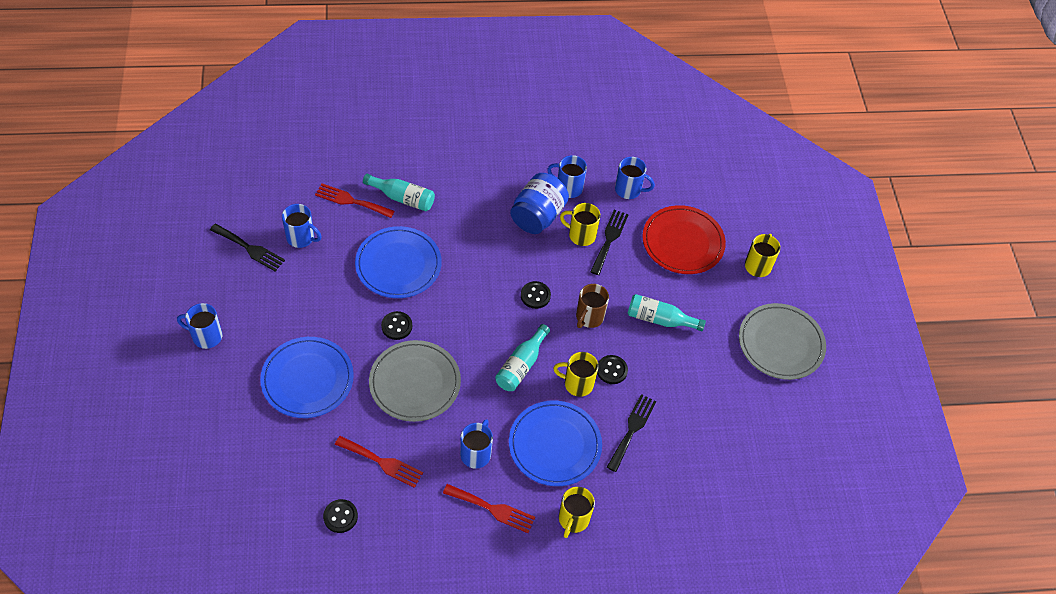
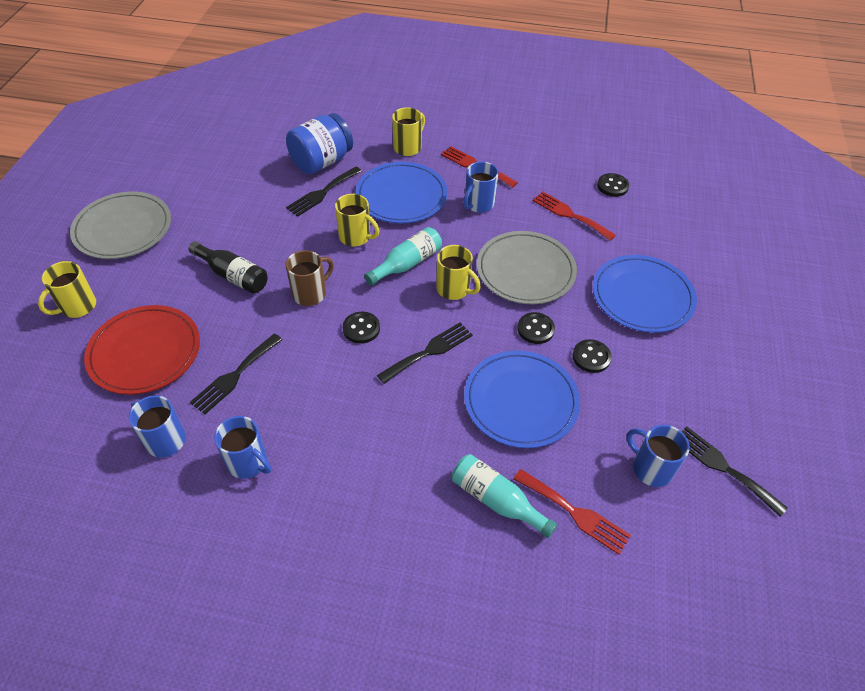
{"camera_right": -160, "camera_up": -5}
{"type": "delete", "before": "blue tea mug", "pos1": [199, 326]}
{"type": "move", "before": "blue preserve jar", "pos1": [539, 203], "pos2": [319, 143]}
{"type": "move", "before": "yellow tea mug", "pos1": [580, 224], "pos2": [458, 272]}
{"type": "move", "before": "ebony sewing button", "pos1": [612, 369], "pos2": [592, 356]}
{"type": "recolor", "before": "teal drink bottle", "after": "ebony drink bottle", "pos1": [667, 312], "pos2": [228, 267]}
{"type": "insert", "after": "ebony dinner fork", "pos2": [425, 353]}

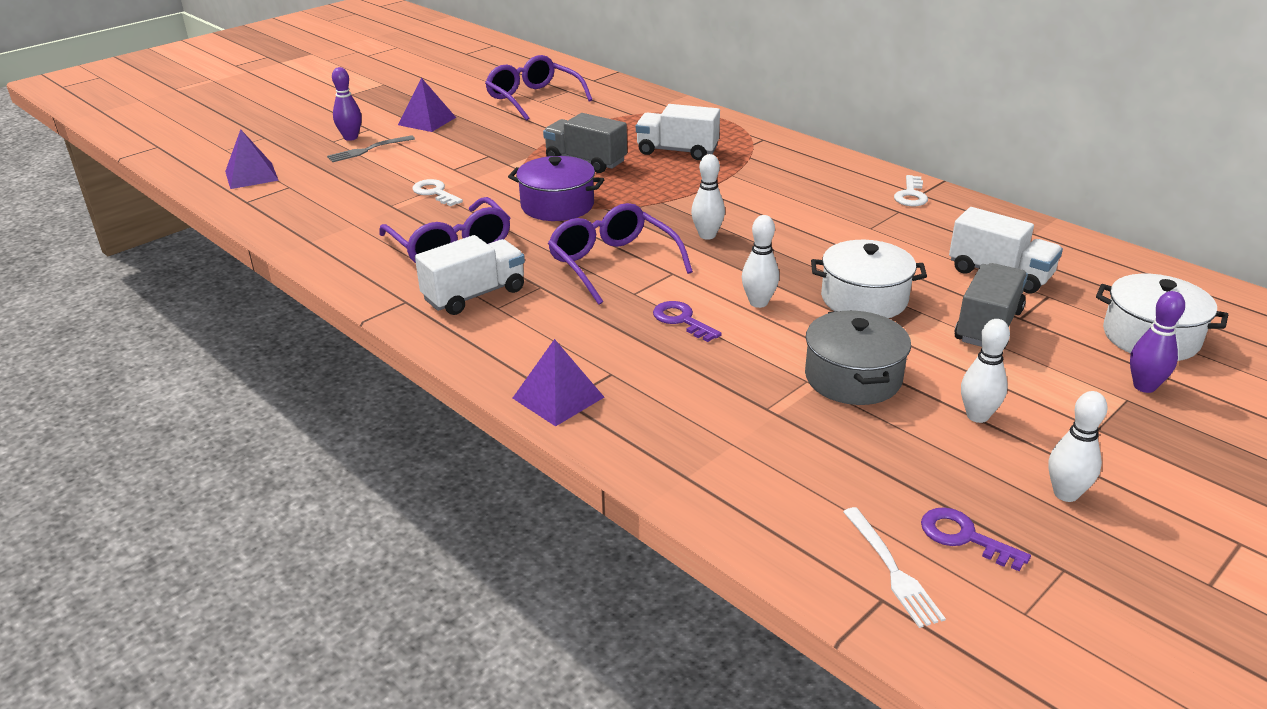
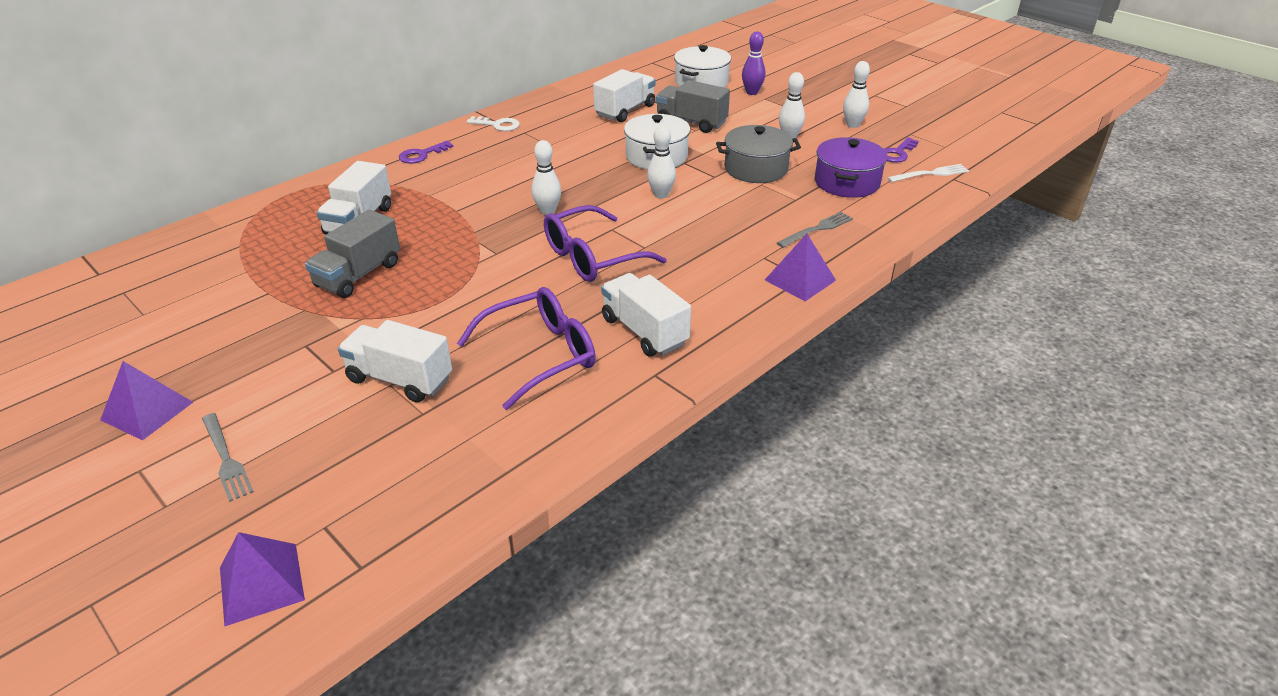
{"camera_right": -90, "camera_up": 5}
{"type": "delete", "before": "violet skittle", "pos1": [347, 104]}
{"type": "replace", "before": "white key", "after": "white lorry", "pos1": [437, 192], "pos2": [395, 361]}
{"type": "delete", "before": "violet spectacles", "pos1": [538, 88]}
{"type": "move", "before": "violet pot", "pos1": [556, 188], "pos2": [851, 167]}
{"type": "move", "before": "violet key", "pos1": [687, 321], "pos2": [426, 152]}
{"type": "insert", "after": "grey dinner fork", "pos2": [815, 230]}

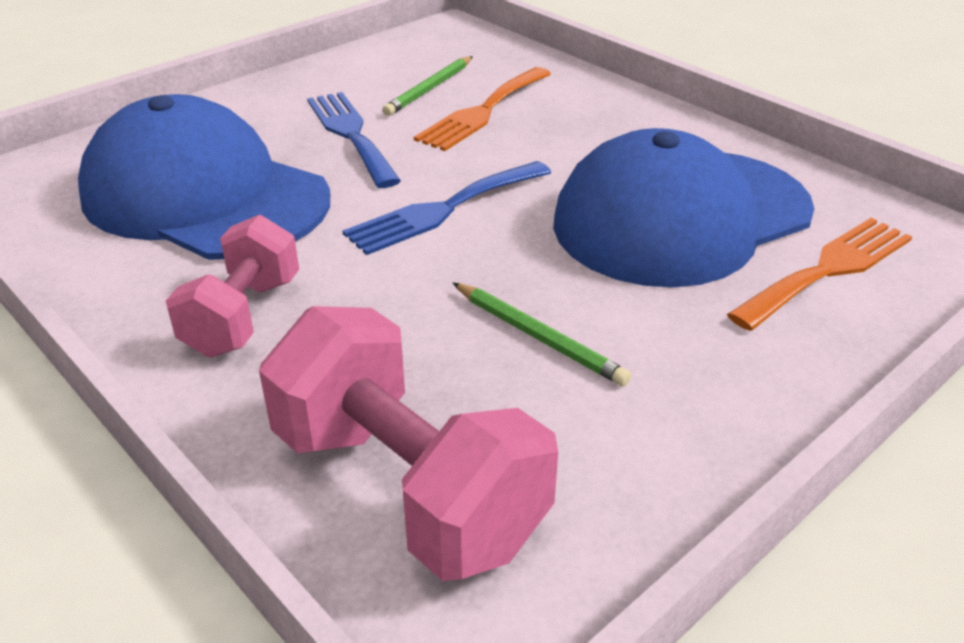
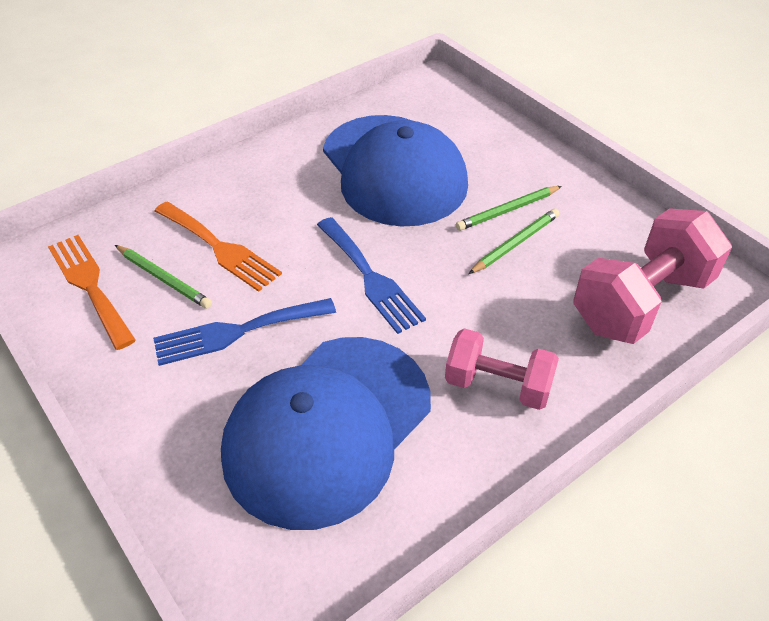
{"camera_right": -85, "camera_up": 10}
{"type": "move", "before": "orange-coloured dinner fork", "pos1": [819, 274], "pos2": [92, 292]}
{"type": "insert", "after": "leaf-green wooden pencil", "pos2": [509, 208]}

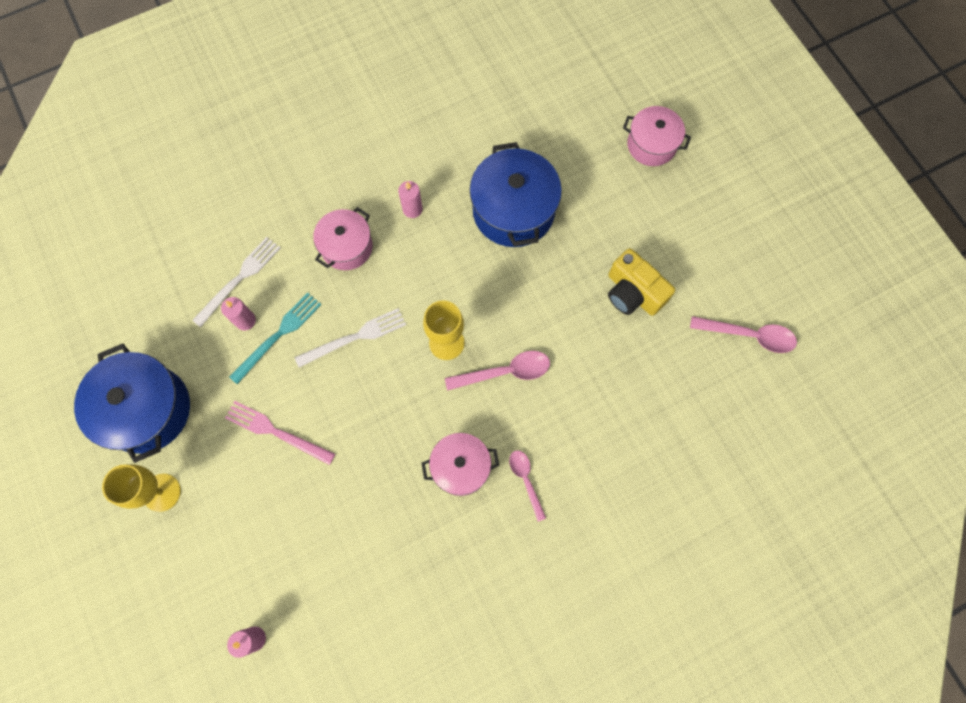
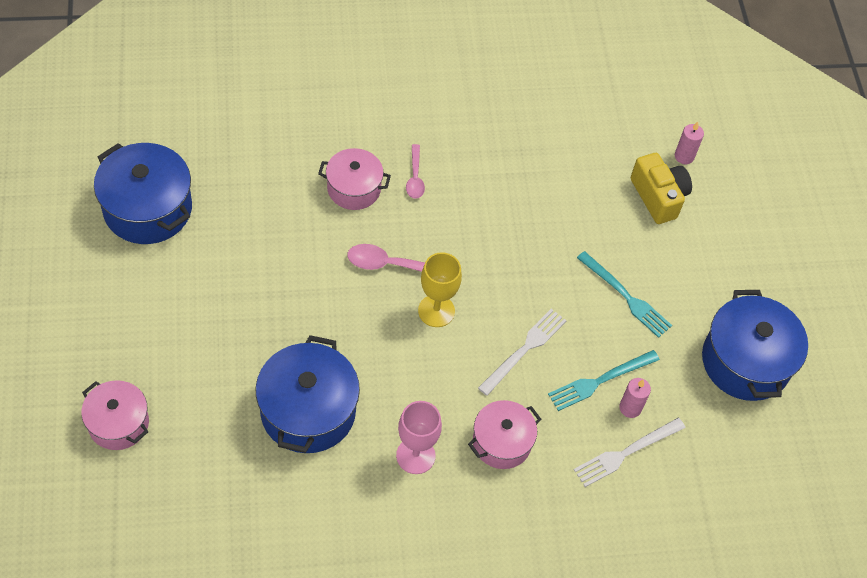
{"camera_right": -165, "camera_up": -15}
{"type": "delete", "before": "yellow wine glass", "pos1": [141, 488]}
{"type": "recolor", "before": "rose-pink dinner fork", "after": "teal dinner fork", "pos1": [280, 433], "pos2": [624, 294]}
{"type": "rotate", "before": "white dinner fork", "pos1": [350, 338], "pos2": [522, 352], "turn": 135}
{"type": "replace", "before": "rose-pink wax candle", "after": "rose-pink wine glass", "pos1": [410, 199], "pos2": [419, 437]}
{"type": "move", "before": "rose-pink pot", "pos1": [460, 464], "pos2": [354, 179]}
{"type": "move", "before": "yellow photo camera", "pos1": [641, 282], "pos2": [661, 188]}
{"type": "replace", "before": "rose-pink spoon", "after": "blue pot", "pos1": [743, 334], "pos2": [143, 193]}

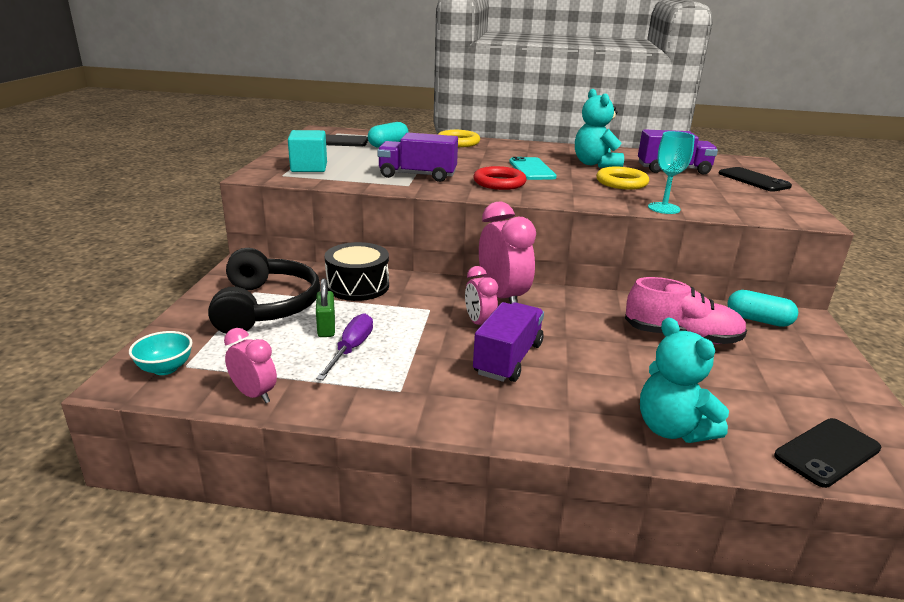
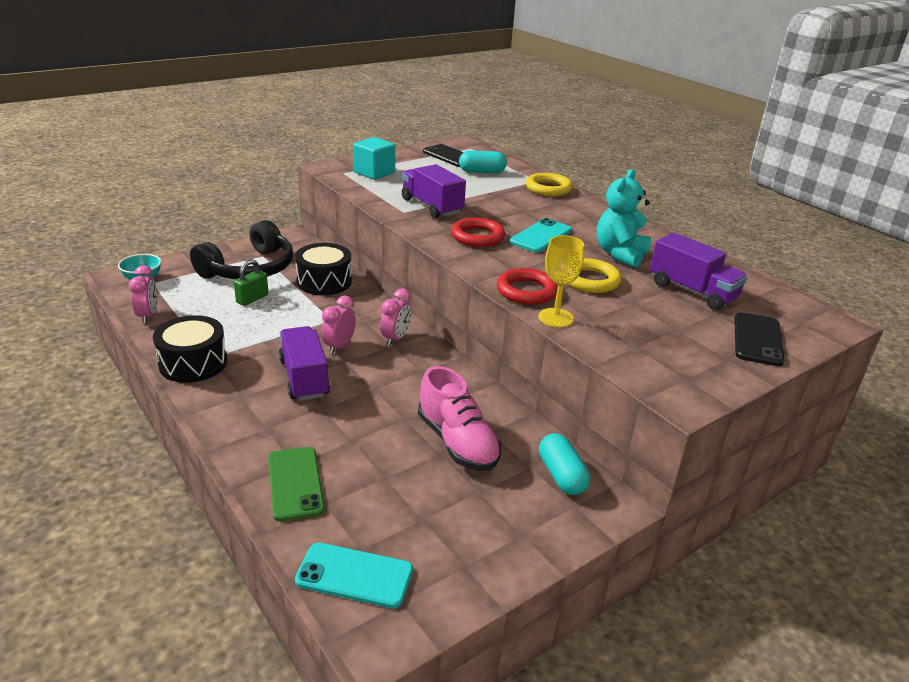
{"camera_right": 45, "camera_up": 5}
{"type": "delete", "before": "violet flat screwdriver", "pos1": [344, 346]}
{"type": "rotate", "before": "violet lorry", "pos1": [508, 342], "pos2": [304, 363], "turn": -90}
{"type": "resize", "before": "rose-pink clock", "pos1": [507, 252], "pos2": [396, 317], "scale": 0.57}
{"type": "replace", "before": "teal teddy bear", "after": "leaf-green mobile phone", "pos1": [684, 380], "pos2": [296, 484]}
{"type": "recolor", "before": "teal wine glass", "after": "yellow wine glass", "pos1": [671, 172], "pos2": [561, 281]}
{"type": "recolor", "before": "ebony mobile phone", "after": "teal mobile phone", "pos1": [828, 453], "pos2": [354, 575]}
{"type": "insert", "after": "ebony toy drum", "pos2": [190, 349]}
{"type": "insert", "after": "crimson ring", "pos2": [527, 286]}

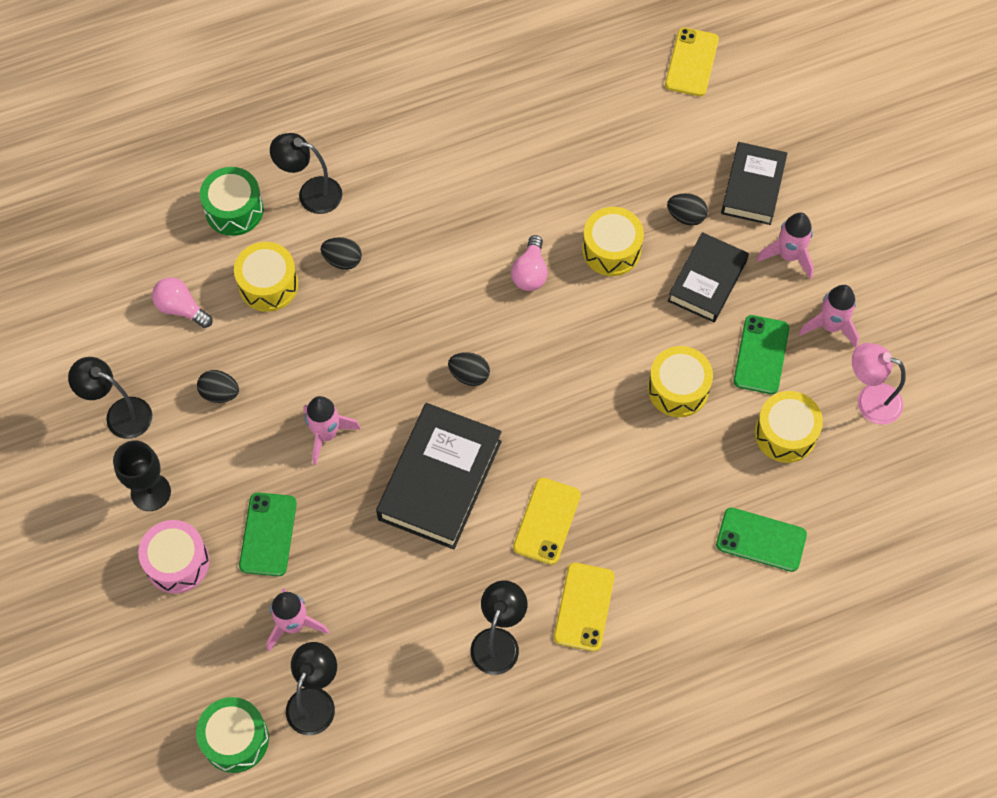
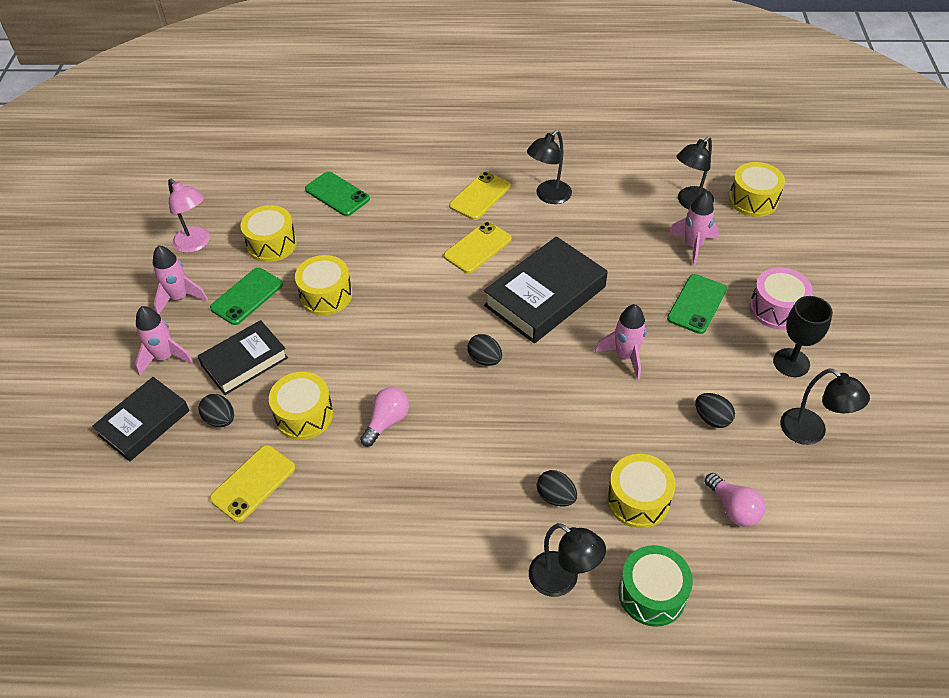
{"camera_right": -155, "camera_up": -15}
{"type": "recolor", "before": "leaf-green toy drum", "after": "yellow toy drum", "pos1": [232, 735], "pos2": [757, 189]}
{"type": "move", "before": "yellow mobile phone", "pos1": [692, 62], "pos2": [252, 483]}

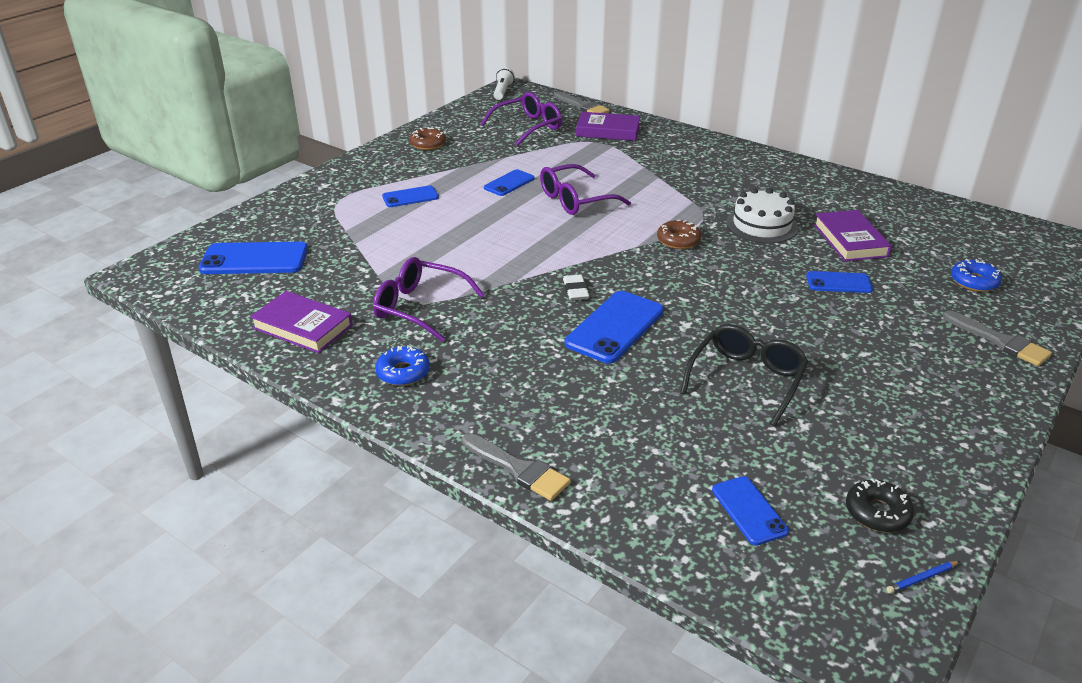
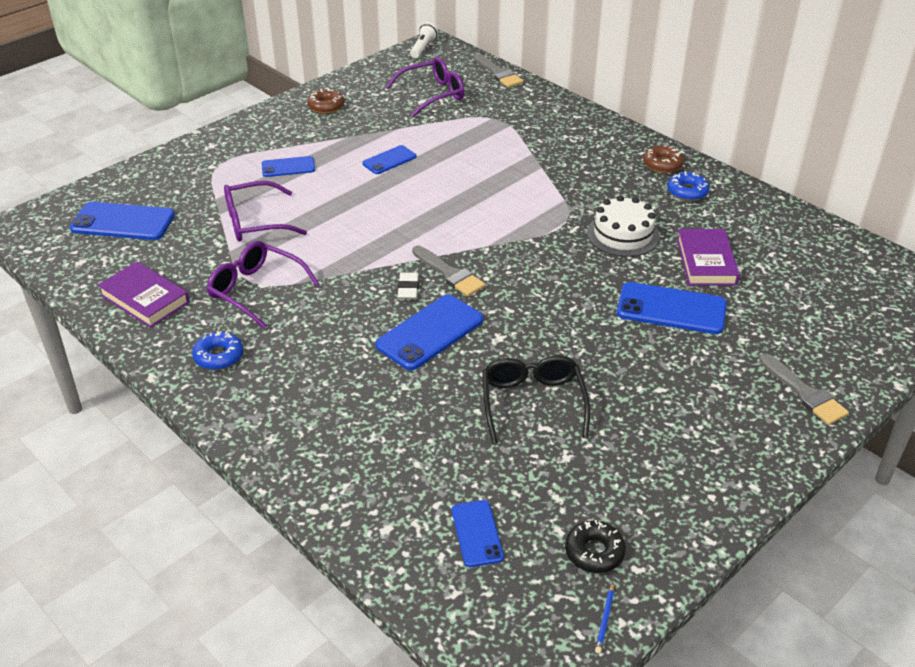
{"camera_right": 10, "camera_up": 5}
{"type": "move", "before": "grey paint brush", "pos1": [516, 467], "pos2": [448, 271]}
{"type": "move", "before": "violet spectacles", "pos1": [585, 189], "pos2": [265, 211]}
{"type": "delete", "before": "violet book", "pos1": [608, 126]}
{"type": "move", "before": "brown glazed donut", "pos1": [679, 234], "pos2": [663, 159]}
{"type": "rotate", "before": "ebony spectacles", "pos1": [744, 375], "pos2": [536, 399], "turn": -45}
{"type": "resize", "before": "blue mobile phone", "pos1": [839, 282], "pos2": [672, 308], "scale": 1.7}
{"type": "rotate", "before": "blue wooden pencil", "pos1": [923, 577], "pos2": [604, 618], "turn": -60}
{"type": "move", "before": "blue glazed donut", "pos1": [976, 275], "pos2": [688, 186]}

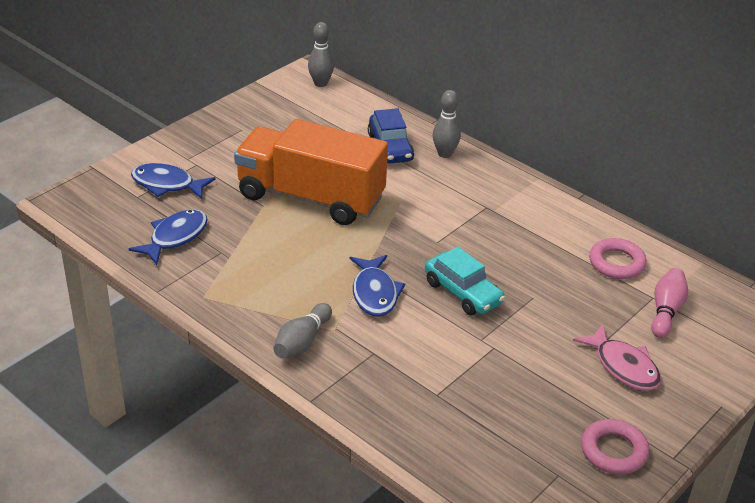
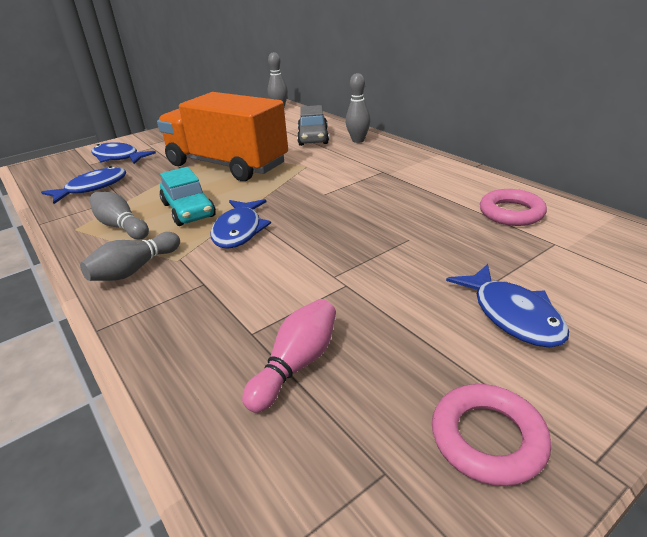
{"camera_right": 15, "camera_up": -5}
{"type": "recolor", "before": "blue automobile", "after": "grey automobile", "pos1": [391, 136], "pos2": [313, 125]}
{"type": "move", "before": "teal automobile", "pos1": [465, 281], "pos2": [188, 196]}
{"type": "recolor", "before": "rose-pink toy fish", "after": "blue toy fish", "pos1": [617, 357], "pos2": [507, 306]}
{"type": "move", "before": "rose-pink skittle", "pos1": [669, 303], "pos2": [289, 356]}
{"type": "insert", "after": "grey skittle", "pos2": [119, 215]}

